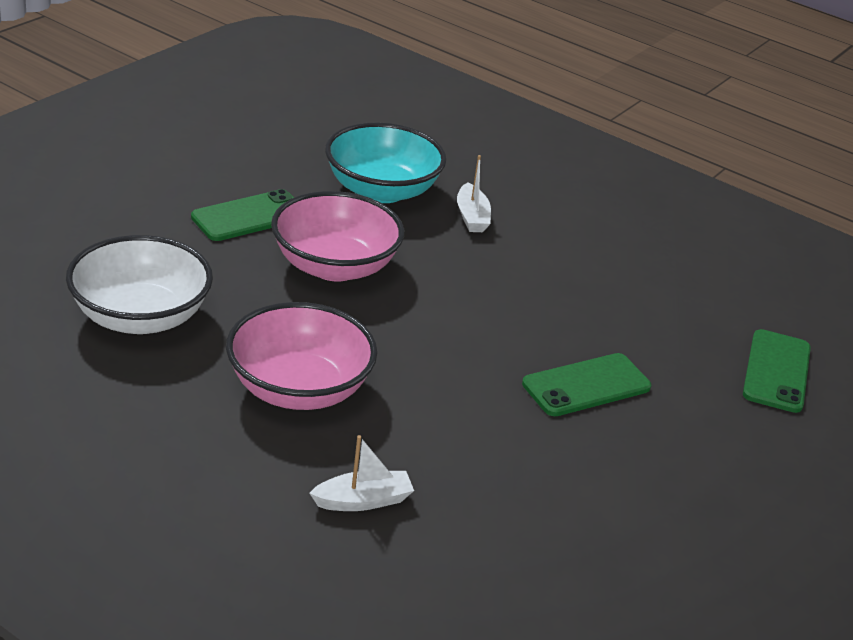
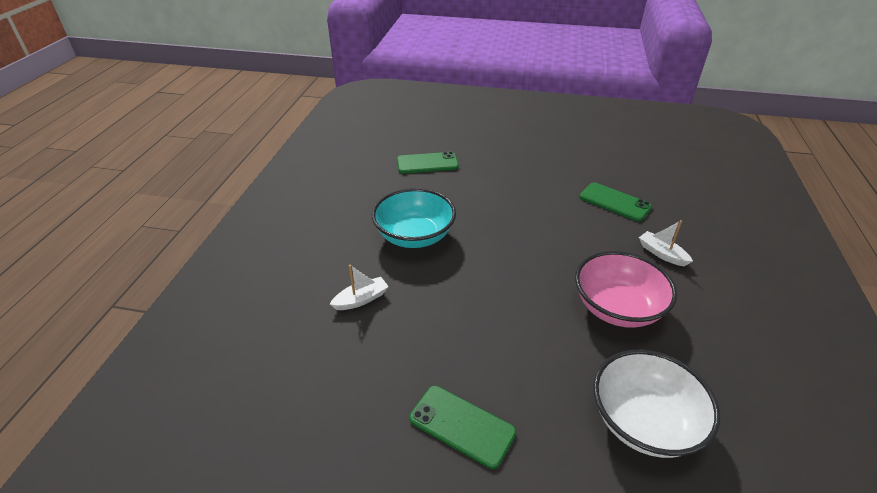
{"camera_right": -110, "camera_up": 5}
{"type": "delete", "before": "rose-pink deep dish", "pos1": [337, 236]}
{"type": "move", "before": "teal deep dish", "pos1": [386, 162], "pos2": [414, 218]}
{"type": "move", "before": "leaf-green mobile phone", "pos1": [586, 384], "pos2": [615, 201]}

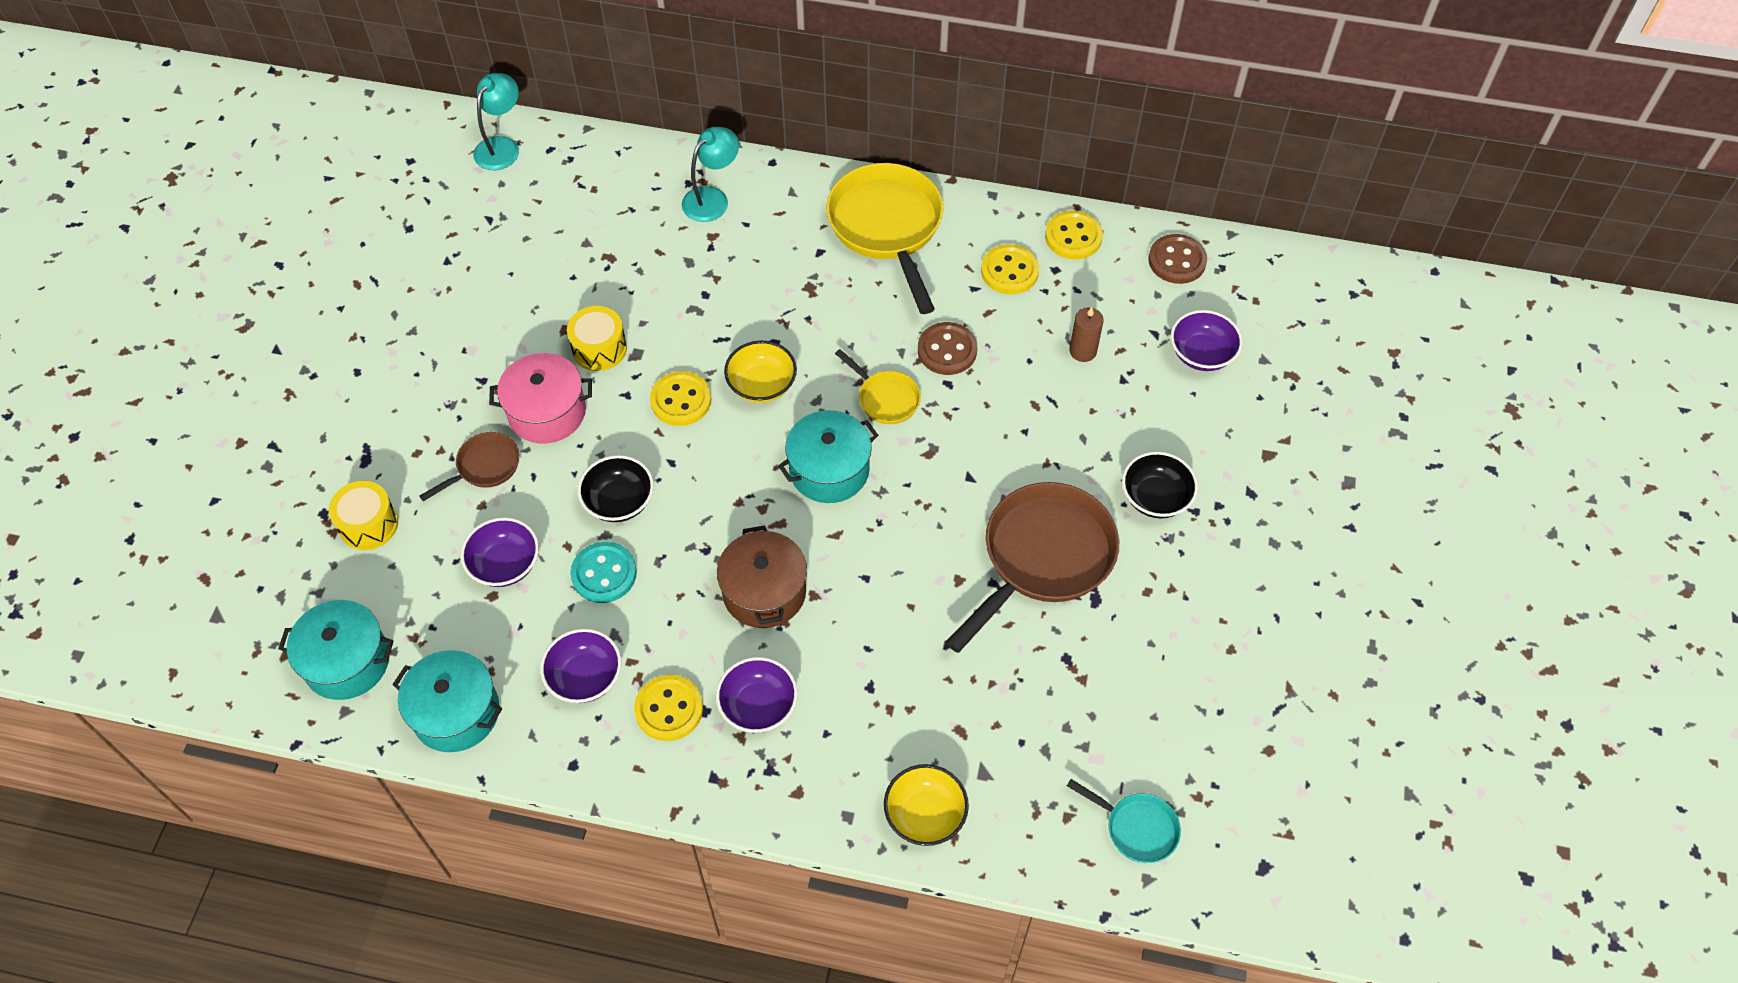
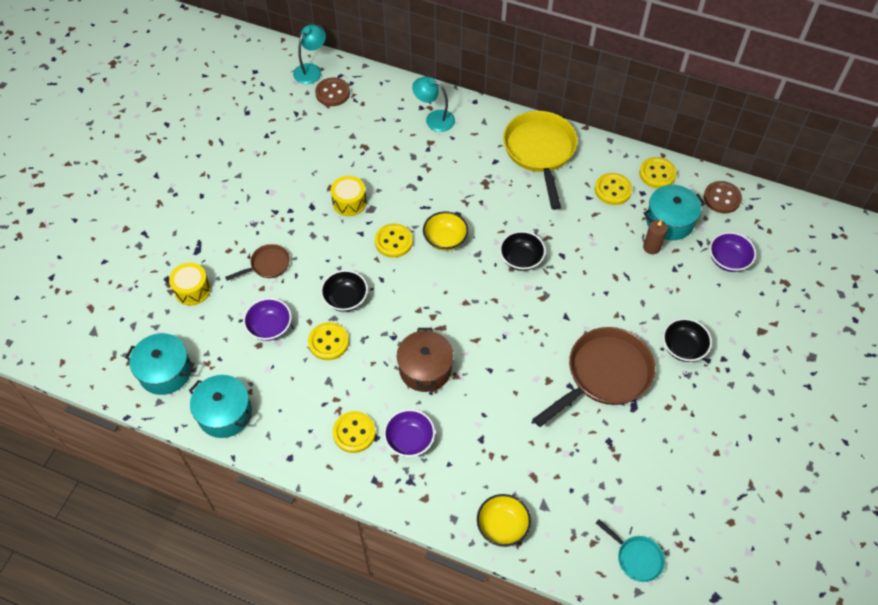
{"camera_right": 10, "camera_up": 0}
{"type": "delete", "before": "rose-pink pot", "pos1": [540, 398]}
{"type": "delete", "before": "violet deep dish", "pos1": [580, 666]}
{"type": "recolor", "before": "teal sewing button", "after": "yellow sewing button", "pos1": [603, 572], "pos2": [328, 341]}
{"type": "rotate", "before": "teal desk lamp", "pos1": [710, 174], "pos2": [433, 104], "turn": -120}
{"type": "move", "before": "teal pot", "pos1": [828, 456], "pos2": [674, 212]}
{"type": "replace", "before": "yellow frying pan", "after": "ebony deep dish", "pos1": [878, 386], "pos2": [523, 251]}
{"type": "move", "before": "brown sewing button", "pos1": [947, 348], "pos2": [332, 92]}

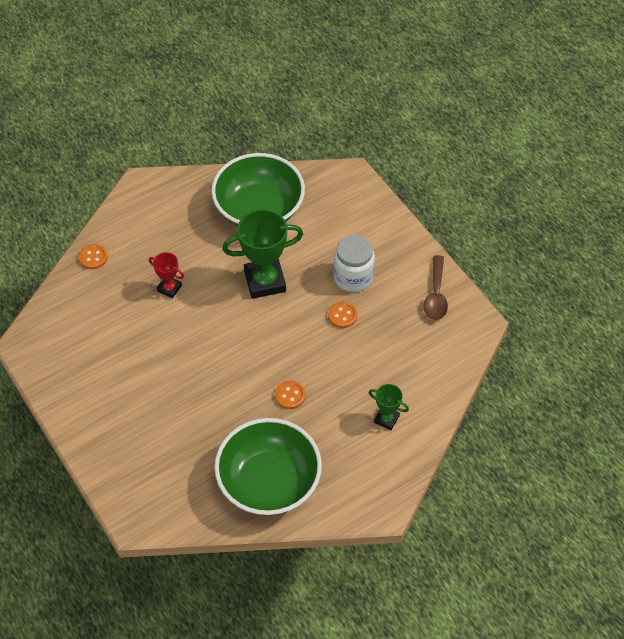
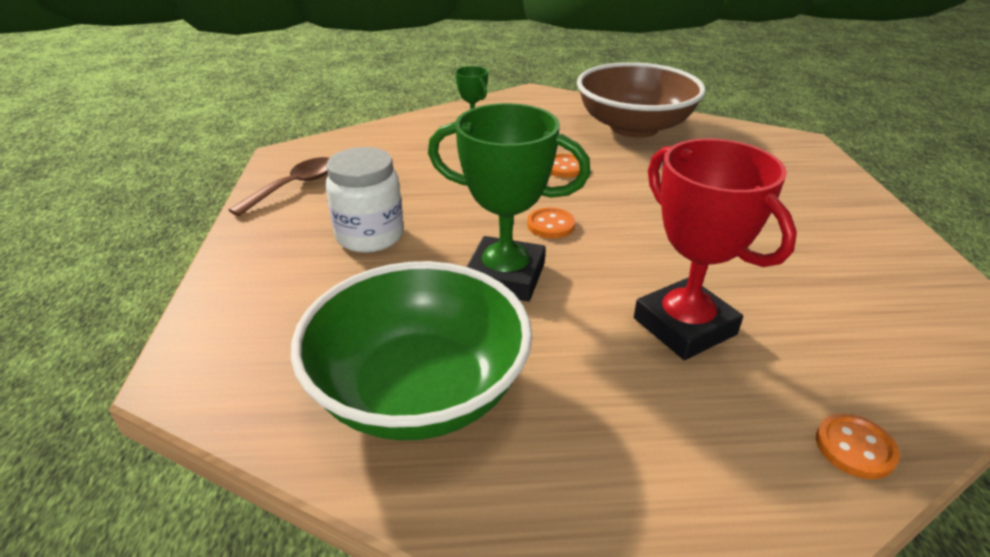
{"camera_right": -150, "camera_up": -20}
{"type": "resize", "before": "crimson prize cup", "pos1": [166, 275], "pos2": [715, 249], "scale": 1.95}
{"type": "recolor", "before": "leaf-green deep dish", "after": "brown deep dish", "pos1": [268, 467], "pos2": [641, 100]}
{"type": "move", "before": "orange-coloured sewing button", "pos1": [342, 314], "pos2": [551, 223]}

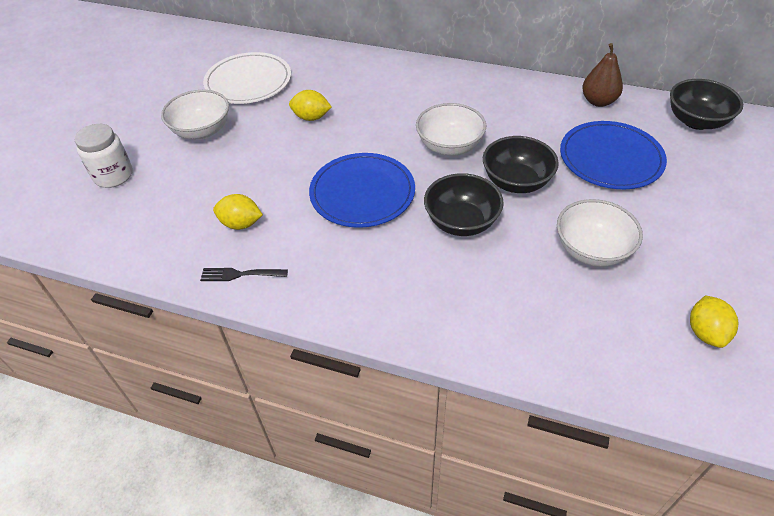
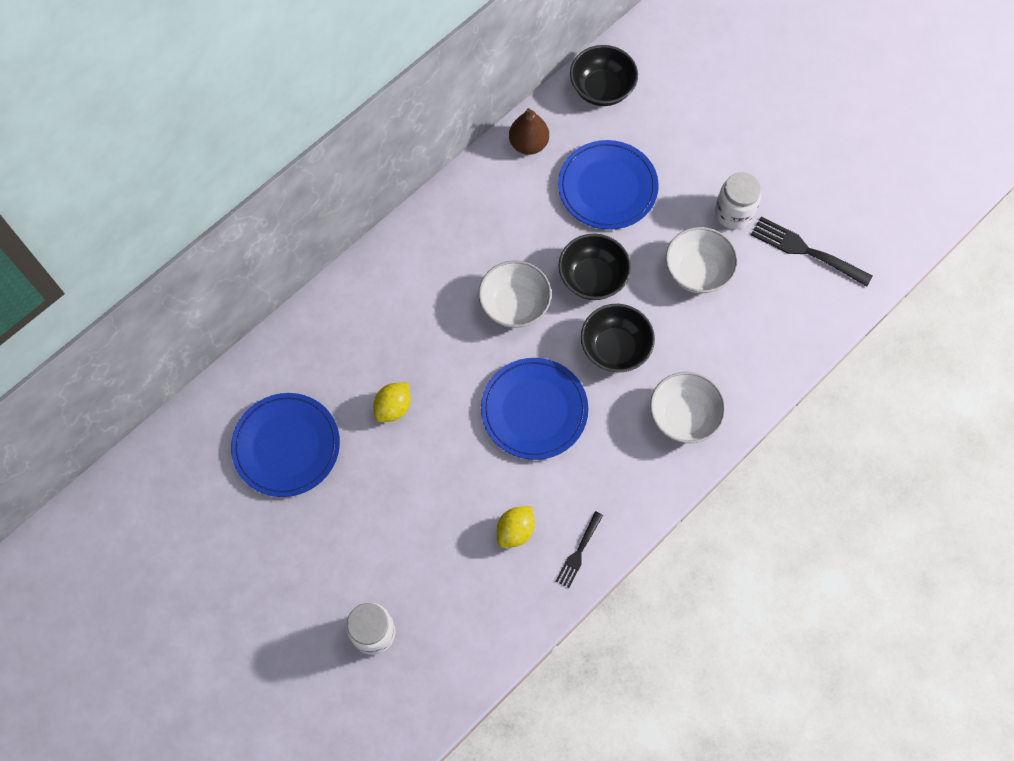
{"camera_right": -65, "camera_up": 20}
{"type": "move", "before": "white deep dish", "pos1": [195, 115], "pos2": [688, 407]}
{"type": "recolor", "before": "white plate", "after": "blue plate", "pos1": [247, 78], "pos2": [285, 445]}
{"type": "replace", "before": "yellow toy lemon", "after": "ebony dinner fork", "pos1": [714, 321], "pos2": [812, 252]}
{"type": "insert", "after": "white preserve jar", "pos2": [738, 200]}

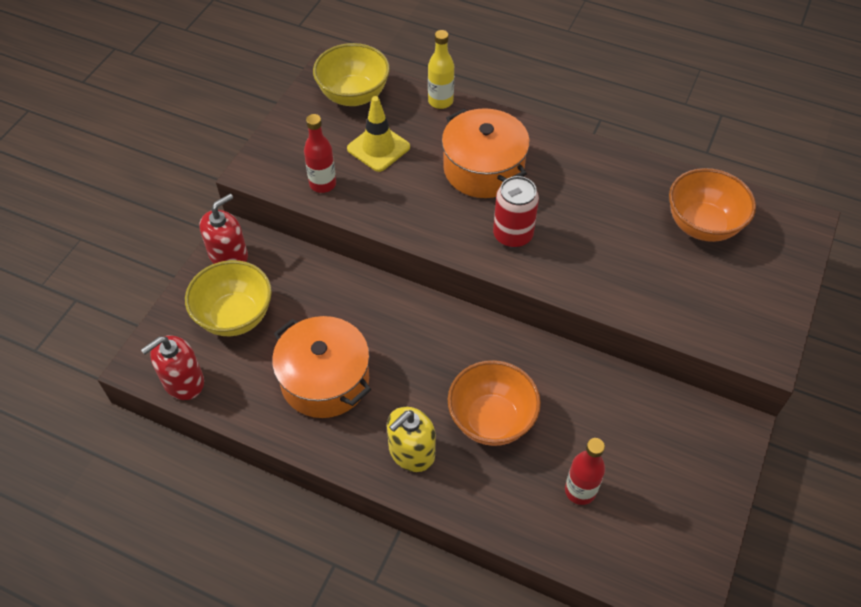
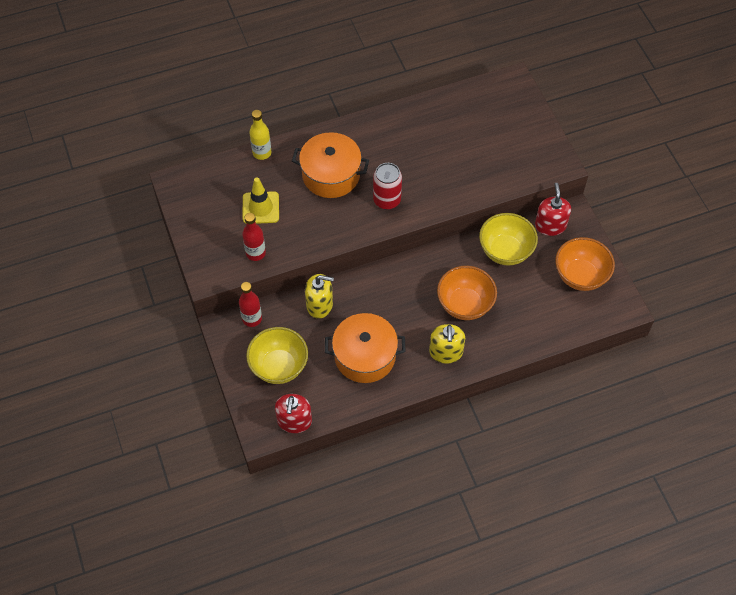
{"camera_right": -45, "camera_up": 5}
{"type": "move", "before": "crimson soap pump", "pos1": [223, 229], "pos2": [553, 209]}
{"type": "move", "before": "yellow deep dish", "pos1": [351, 74], "pos2": [508, 239]}
{"type": "move", "before": "crimson drink bottle", "pos1": [585, 471], "pos2": [250, 304]}
{"type": "move", "before": "orange-coloured deep dish", "pos1": [712, 205], "pos2": [585, 264]}
{"type": "insert", "after": "yellow soap pump", "pos2": [319, 296]}

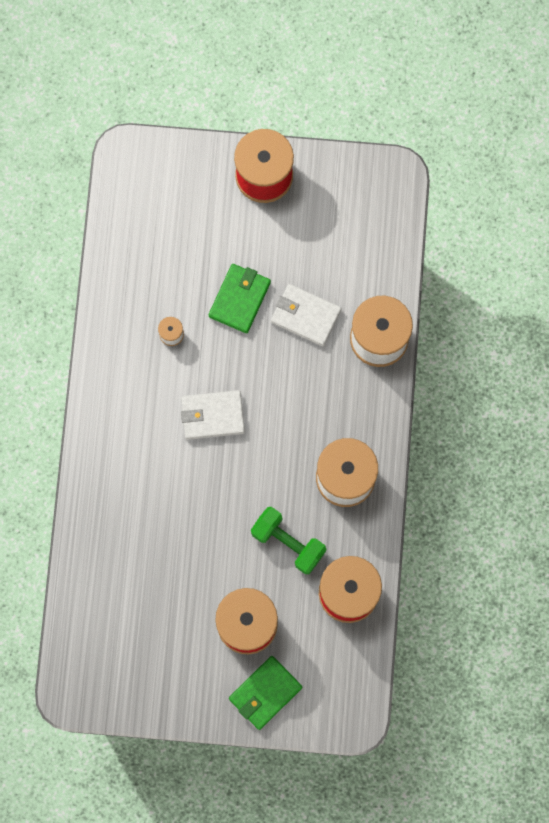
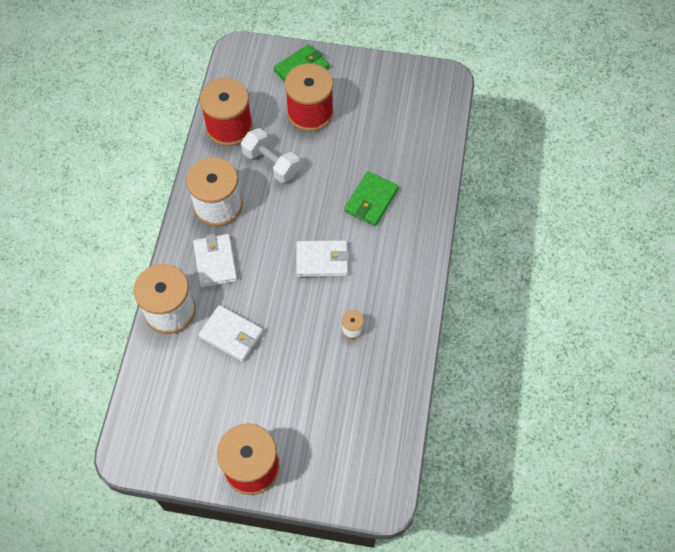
{"camera_right": -175, "camera_up": -15}
{"type": "move", "before": "leaf-green card wallet", "pos1": [240, 298], "pos2": [372, 199]}
{"type": "recolor", "before": "leaf-green dumbbell", "after": "white dumbbell", "pos1": [288, 540], "pos2": [270, 155]}
{"type": "insert", "after": "white card wallet", "pos2": [215, 260]}

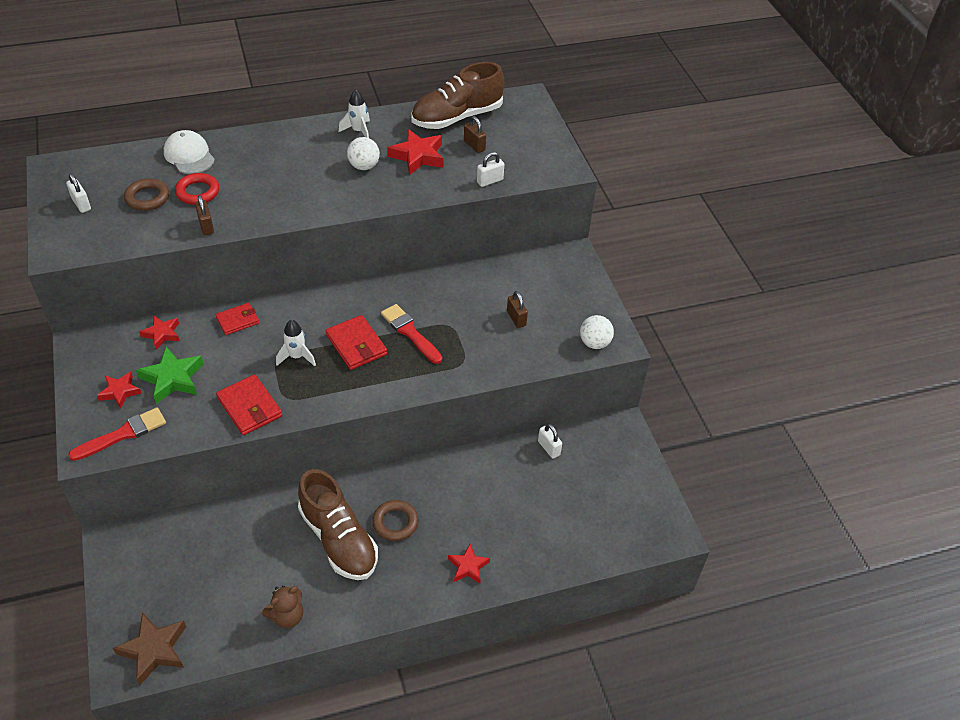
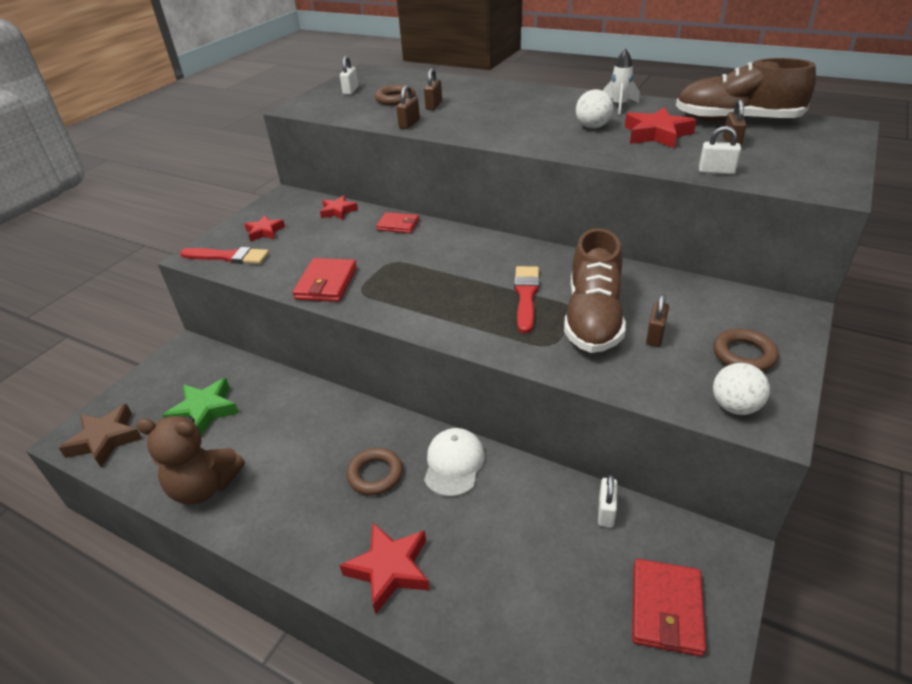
{"camera_right": 50, "camera_up": -10}
{"type": "move", "before": "leaf-green star shape", "pos1": [170, 375], "pos2": [201, 407]}
{"type": "move", "before": "white peaked cap", "pos1": [189, 152], "pos2": [454, 462]}
{"type": "replace", "before": "crimson ring", "after": "brown lock", "pos1": [197, 189], "pos2": [433, 89]}
{"type": "resize", "before": "brown teddy bear", "pos1": [282, 607], "pos2": [190, 460], "scale": 1.61}
{"type": "delete", "before": "white spaceship", "pos1": [296, 343]}
{"type": "move", "before": "brown sneaker", "pos1": [338, 524], "pos2": [595, 290]}
{"type": "move", "before": "crimson card wallet", "pos1": [356, 342], "pos2": [669, 607]}
{"type": "resize", "before": "crimson star shape", "pos1": [469, 564], "pos2": [385, 568], "scale": 1.57}
{"type": "insert", "after": "brown ring", "pos2": [746, 350]}

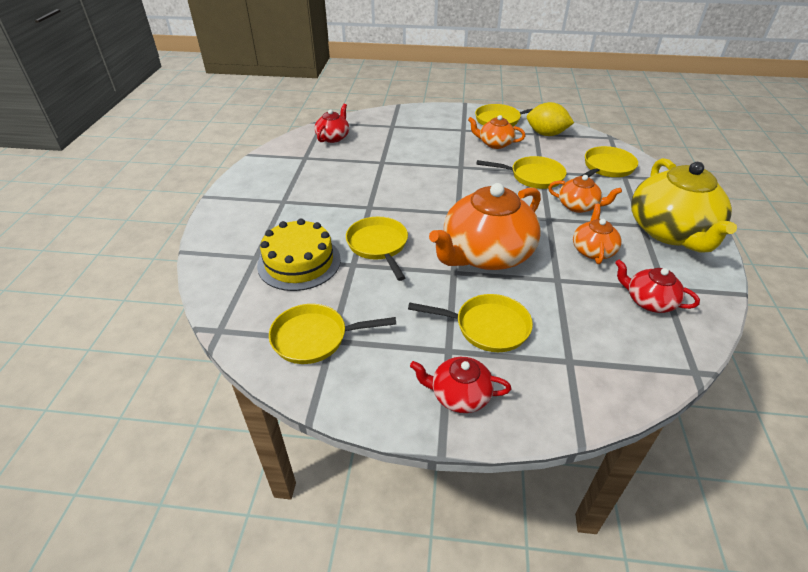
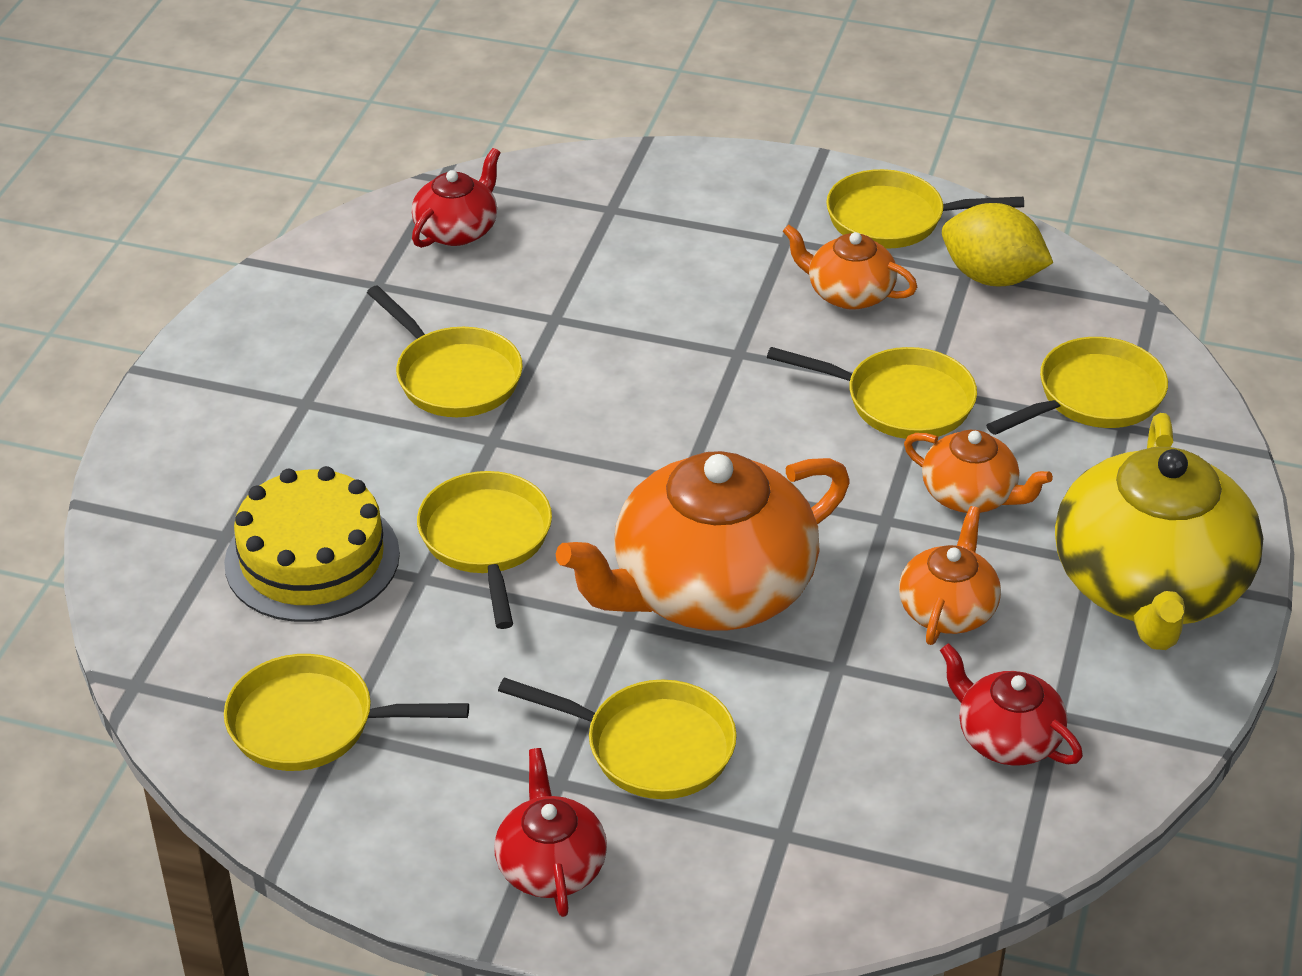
{"camera_right": 10, "camera_up": 0}
{"type": "rotate", "before": "crimson teapot", "pos1": [460, 385], "pos2": [550, 832], "turn": 60}
{"type": "insert", "after": "yellow frying pan", "pos2": [445, 351]}

